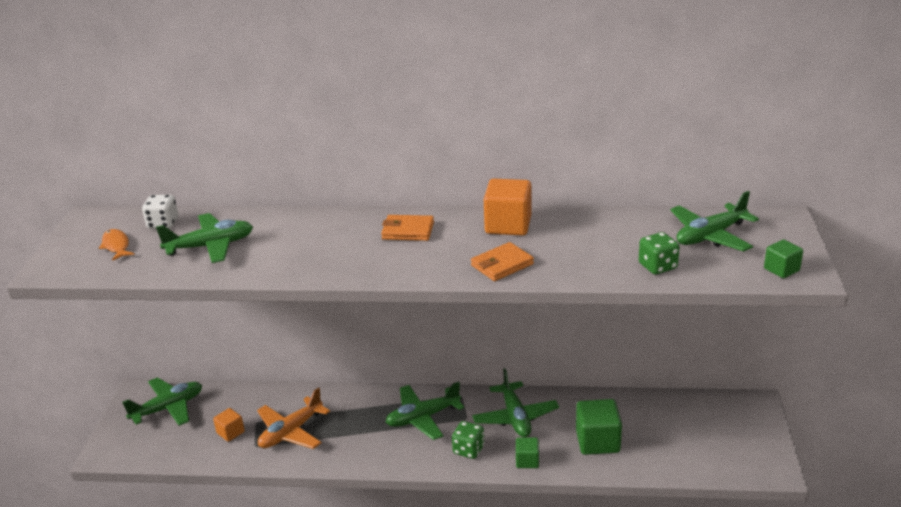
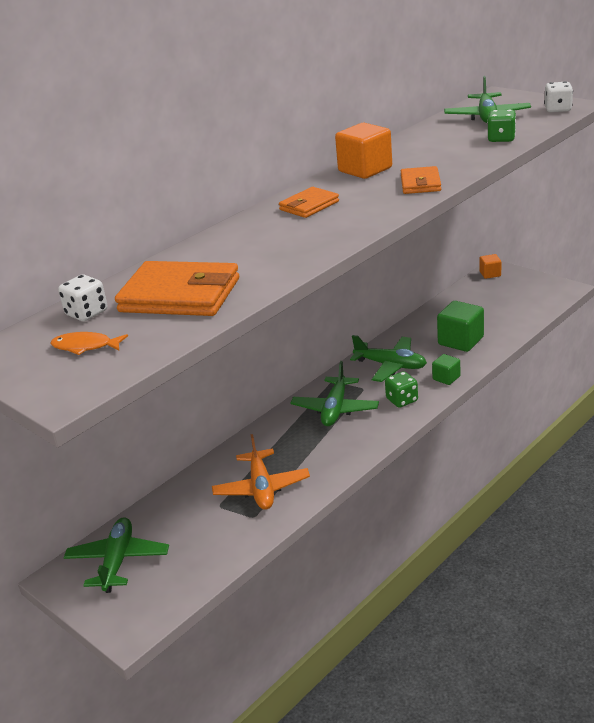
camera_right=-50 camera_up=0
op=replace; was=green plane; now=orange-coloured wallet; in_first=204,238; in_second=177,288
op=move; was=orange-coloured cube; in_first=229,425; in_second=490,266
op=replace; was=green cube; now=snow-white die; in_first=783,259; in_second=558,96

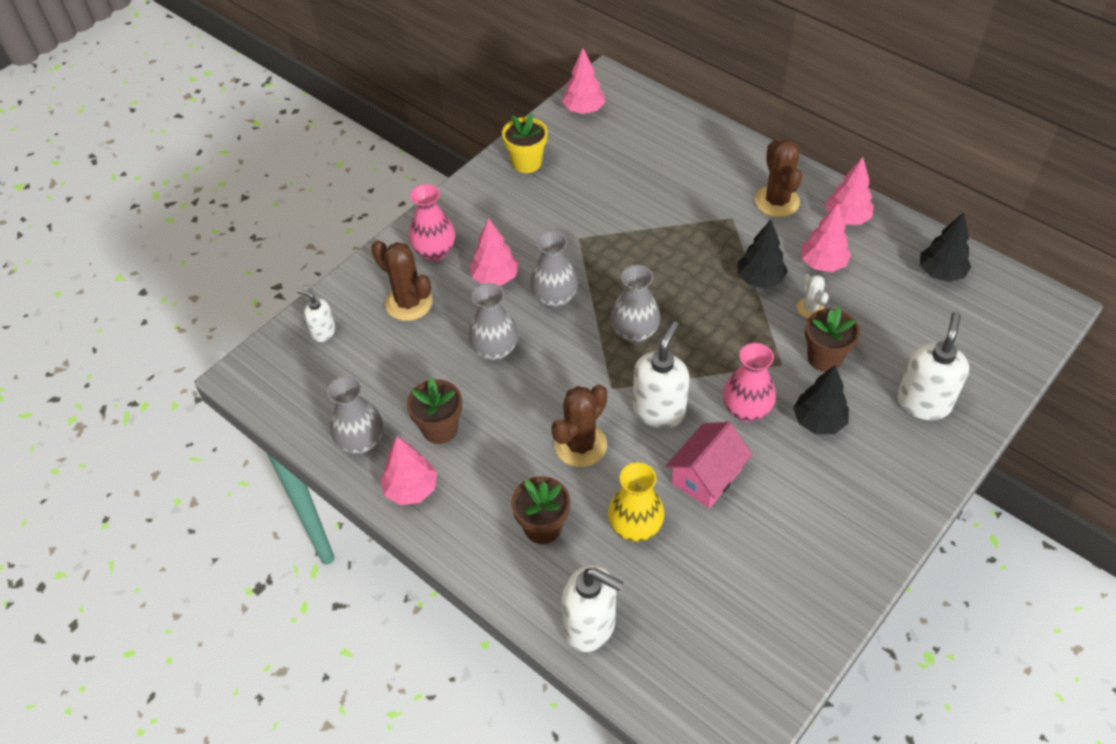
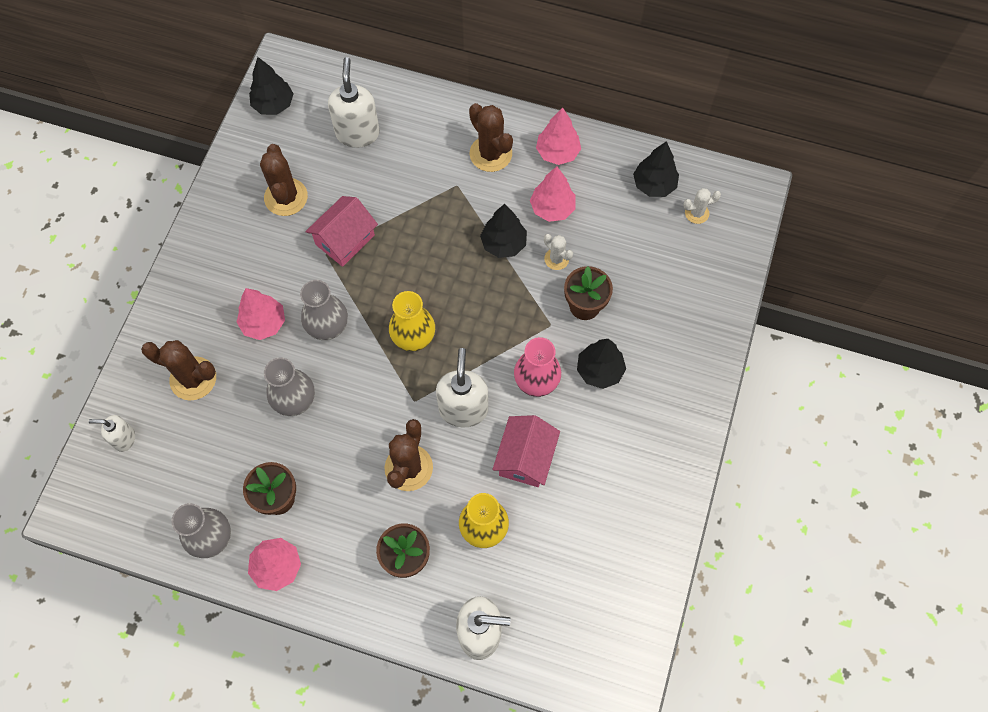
camera_right=-25 camera_up=15
op=recolor; was=rosy fir tree; now=jet-black fir tree; in_first=583,81; in_second=271,86
op=insert; now=dark brown cactus; in_second=284,180
op=insert; now=rosy cottage; in_second=341,231
op=move; was=snow-white soap pump; in_first=933,366; in_second=354,102
op=recolor; was=gray tall vase; now=bright yellow tall vase; in_first=636,304; in_second=412,321
op=insert; now=snow-white cactus; in_second=702,206
op=delete; was=rosy tall vase; in_first=432,222
op=delete; was=bright yellow flower pot; in_first=524,143

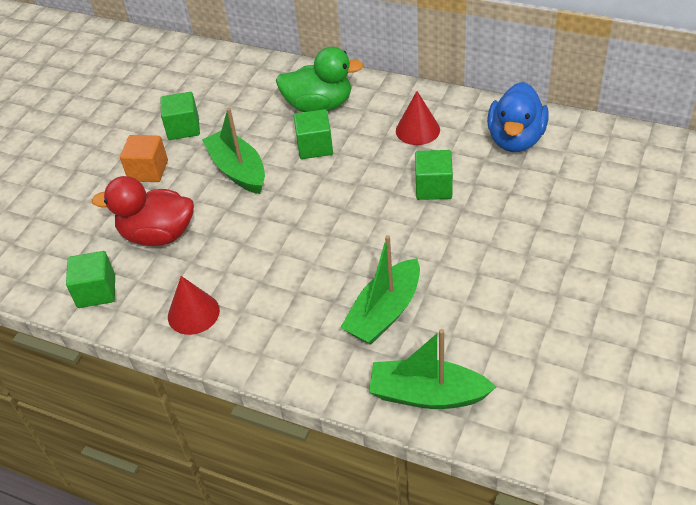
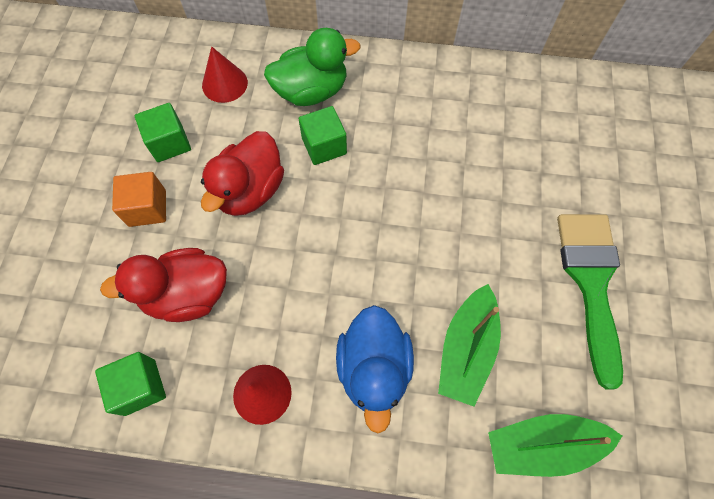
camera_right=-20 camera_up=20
op=replace; was=green boat; now=crimson duck; in_first=233,151; in_second=242,173
op=move; was=crimson cone shape; in_first=418,118; in_second=225,75
op=move; was=blue duck; in_first=518,117; in_second=375,369
op=insert; now=green paint brush; in_second=590,301
op=delete; was=green cube; in_first=434,175

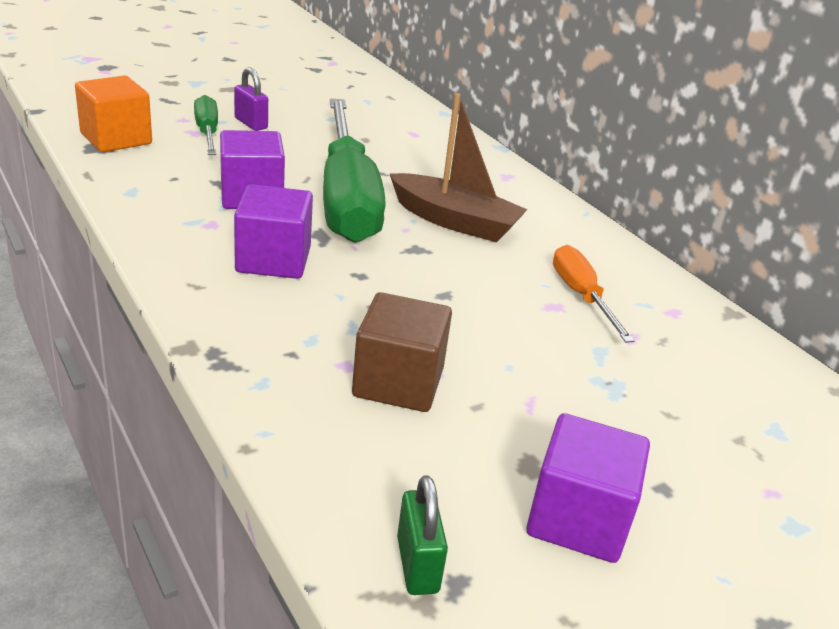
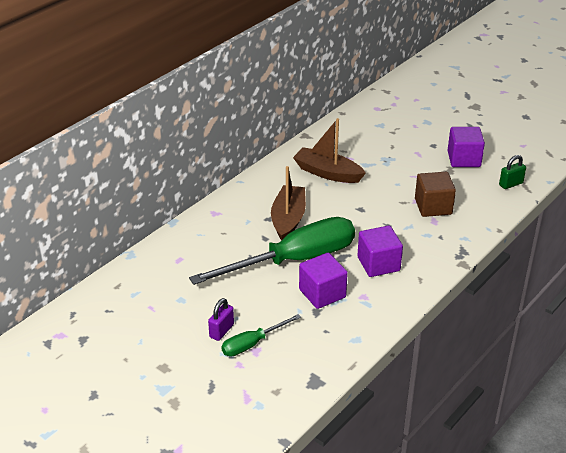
camera_right=-105 camera_up=5
op=replace; was=orange-coloured hand screwdriver; now=dark brown boat; in_first=594,294; in_second=329,150
op=delete; was=orange-coloured cube; in_first=113,114

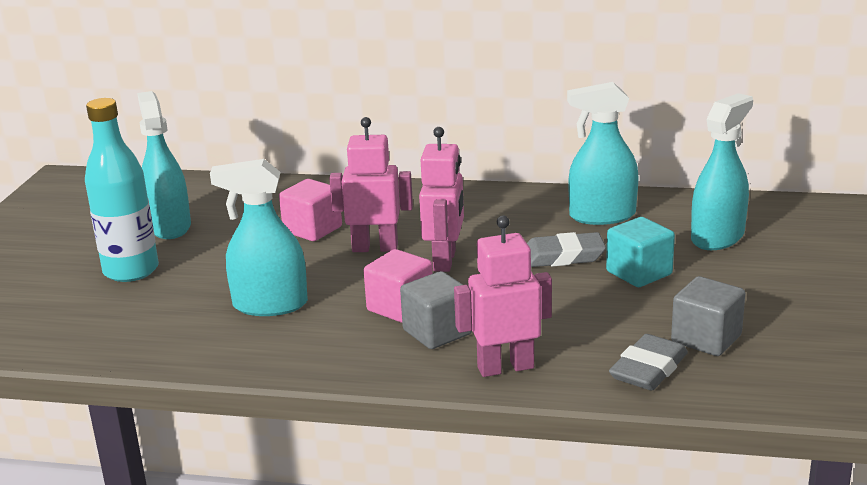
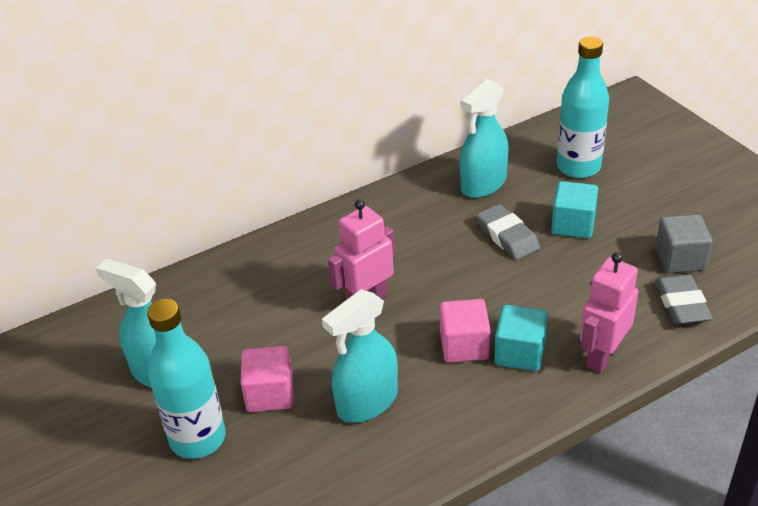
camera_right=-40 camera_up=15
op=move; was=rosy cube; in_first=310,210; in_second=266,379
op=rotate; was=gray gum eraser; in_first=566,249; in_second=508,232; clockwise=-75
op=recolor; was=gray cube; now=turquoise cube; in_first=436,310; in_second=521,337
op=replace; was=turquoise sprayer; now=turquoise bottle; in_first=722,171; in_second=583,107
op=delete; was=rosy toy robot; in_first=441,199

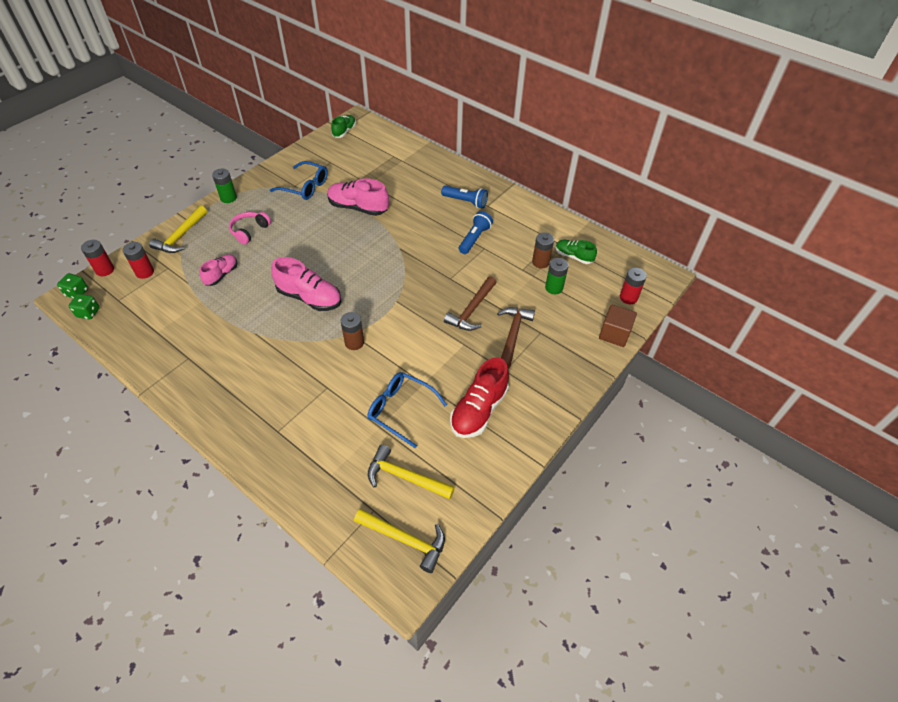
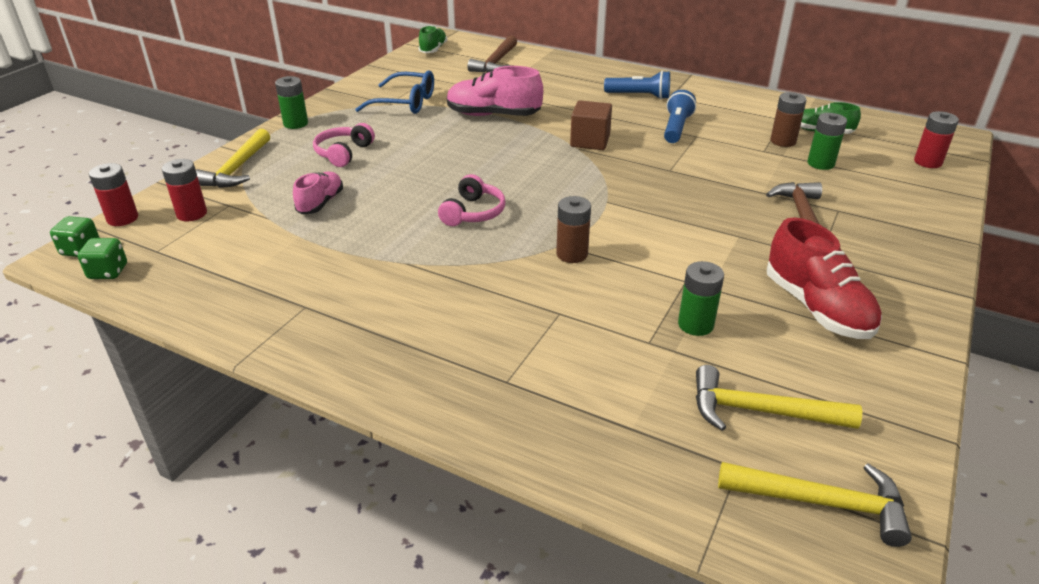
camera_right=-10 camera_up=-15
op=replace; was=rosy sneaker; now=rosy headset; in_first=306,284; in_second=471,200
op=move; was=dark brown carpenter's hammer; in_first=470,303; in_second=492,54
op=move; was=dark brown cube; in_first=618,326; in_second=591,125
op=replace; was=blue eyeglasses; now=green power cell; in_first=407,410; in_second=701,298
op=rotate; was=crimson sneaker; in_first=479,397; in_second=824,278; clockwise=-45

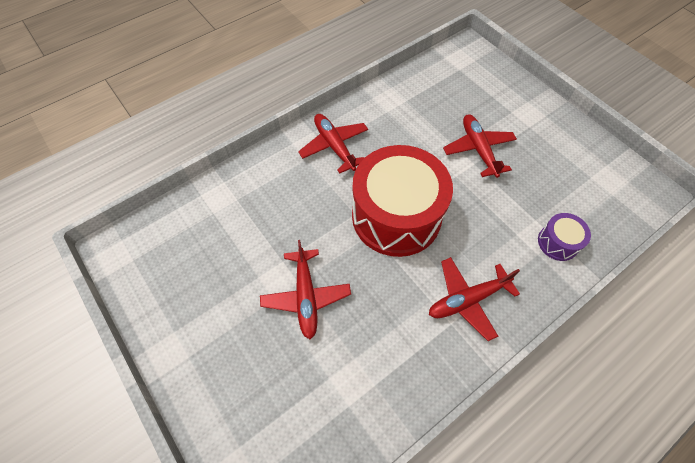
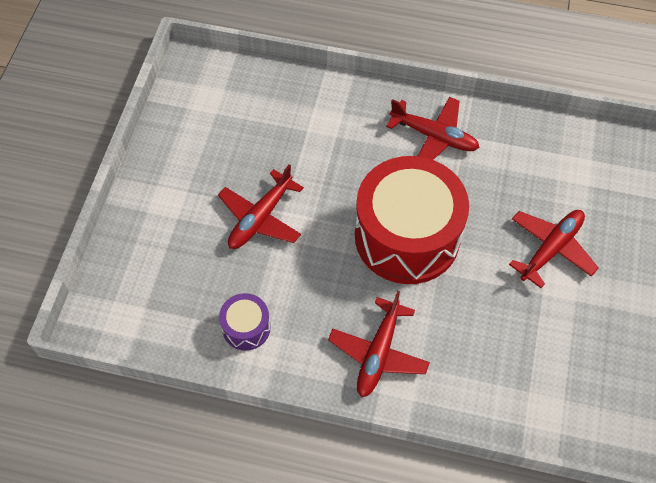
camera_right=-130 camera_up=0
op=move; was=violet toy drum; in_first=564,237; in_second=245,322

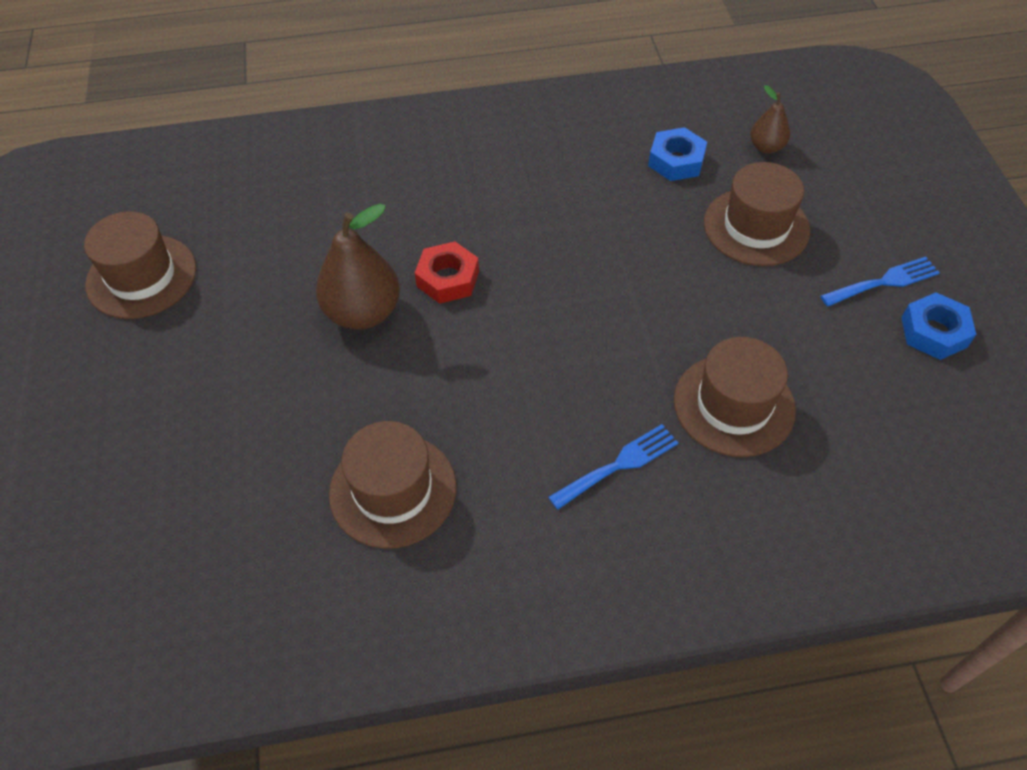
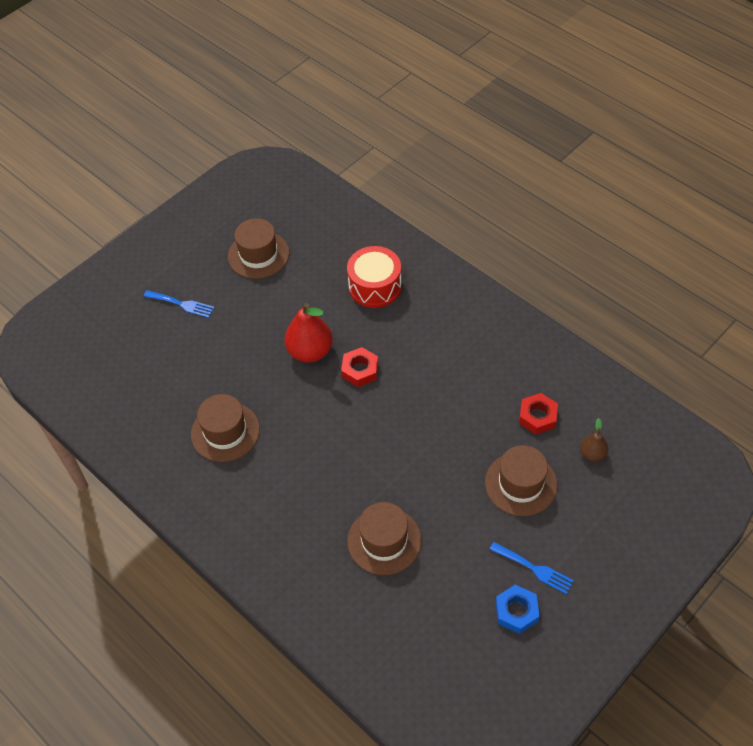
camera_right=55 camera_up=0
op=move; was=blue fork; in_first=613,467; in_second=178,304
op=recolor; was=dark brown toy pear; now=crimson toy pear; in_first=358,267; in_second=309,333
op=insert; now=crimson toy drum; in_second=374,277
op=recolor; was=blue hexagon nut; now=crimson hexagon nut; in_first=677,154; in_second=538,413

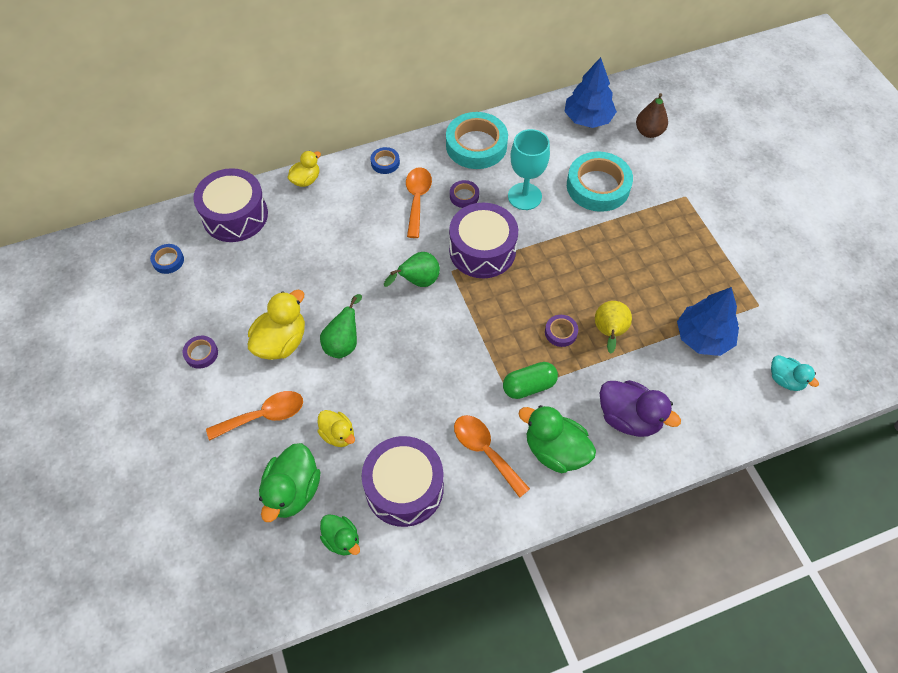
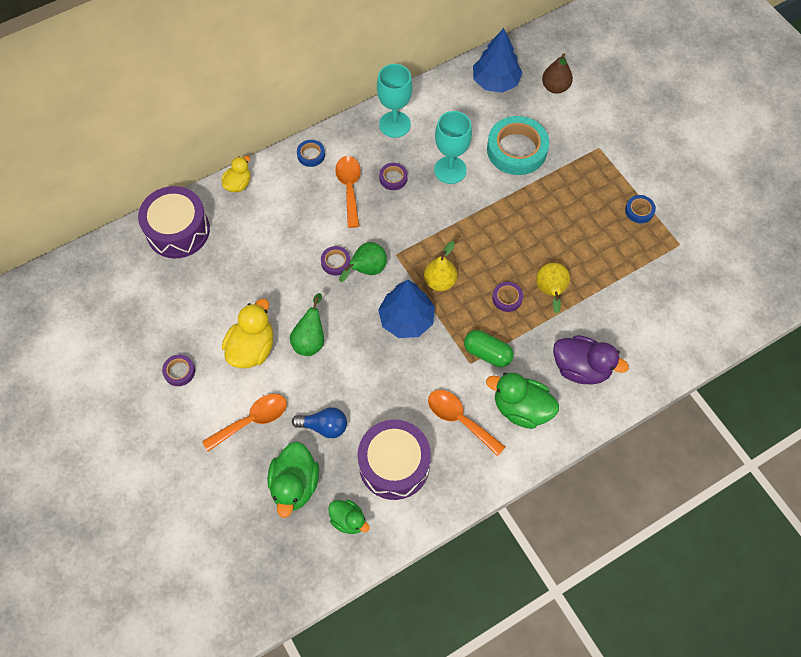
camera_right=-10 camera_up=5
op=replace; was=bright yellow duck; now=blue lightbulb; in_first=336,428; in_second=319,422
op=insert; now=violet roll of tape; in_second=336,261
op=replace; was=turquoise roll of tape; now=turquoise chalice; in_first=477,140; in_second=395,101
op=move; was=blue fir tree; in_first=708,321; in_second=406,309
op=insert; now=bright yellow toy pear; in_second=440,266
op=rotate; was=green pill shape; in_first=530,380; in_second=489,348; clockwise=60
op=move; was=blue roll of tape; in_first=167,259; in_second=640,209
op=delete; was=violet toy drum; in_first=483,240
op=delete; was=turquoise duck; in_first=795,373

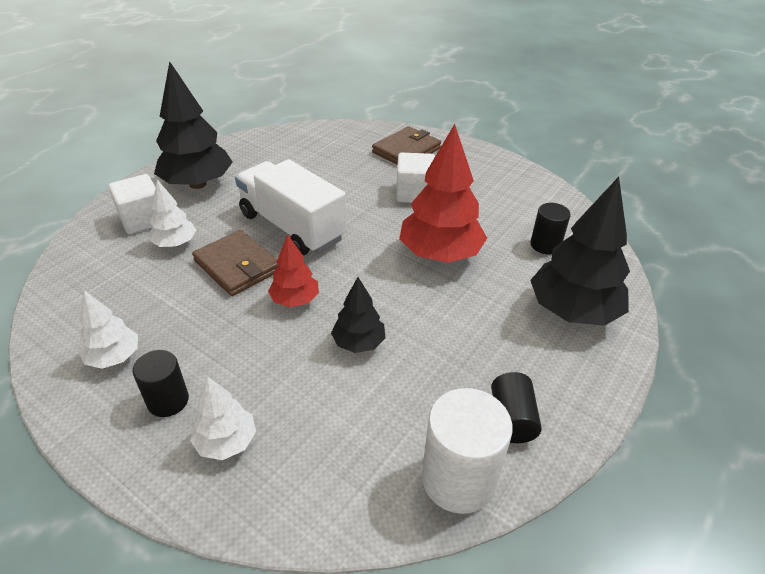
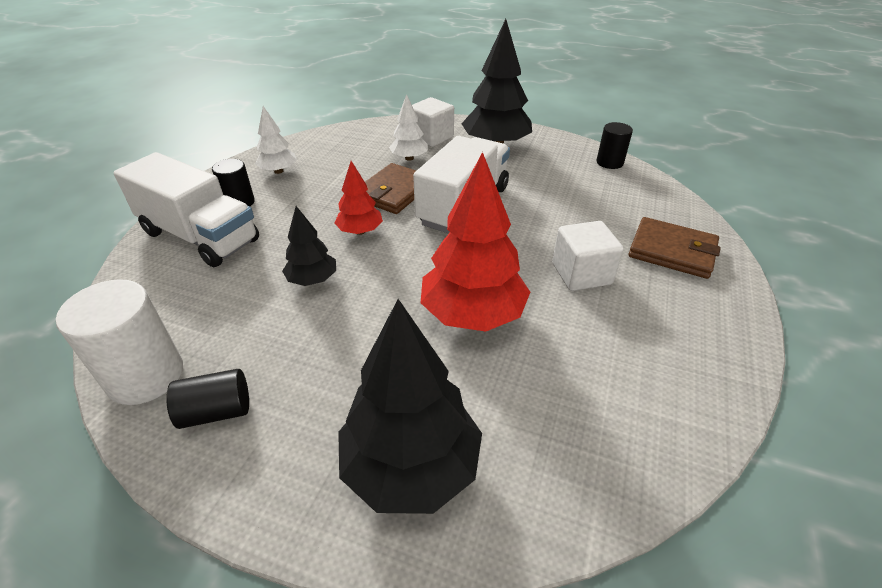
camera_right=75 camera_up=0
op=replace; was=snow-white fir tree; now=snow-white truck; in_first=223,418; in_second=186,209
op=move; was=jet-black cylinder shape; in_first=550,229; in_second=615,145

